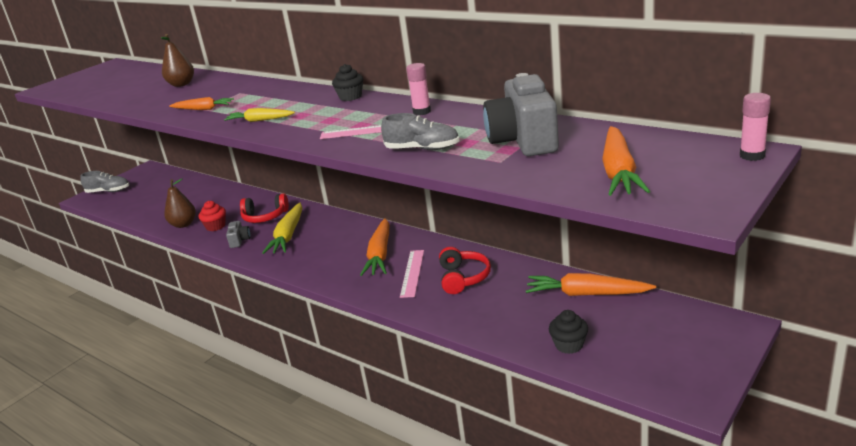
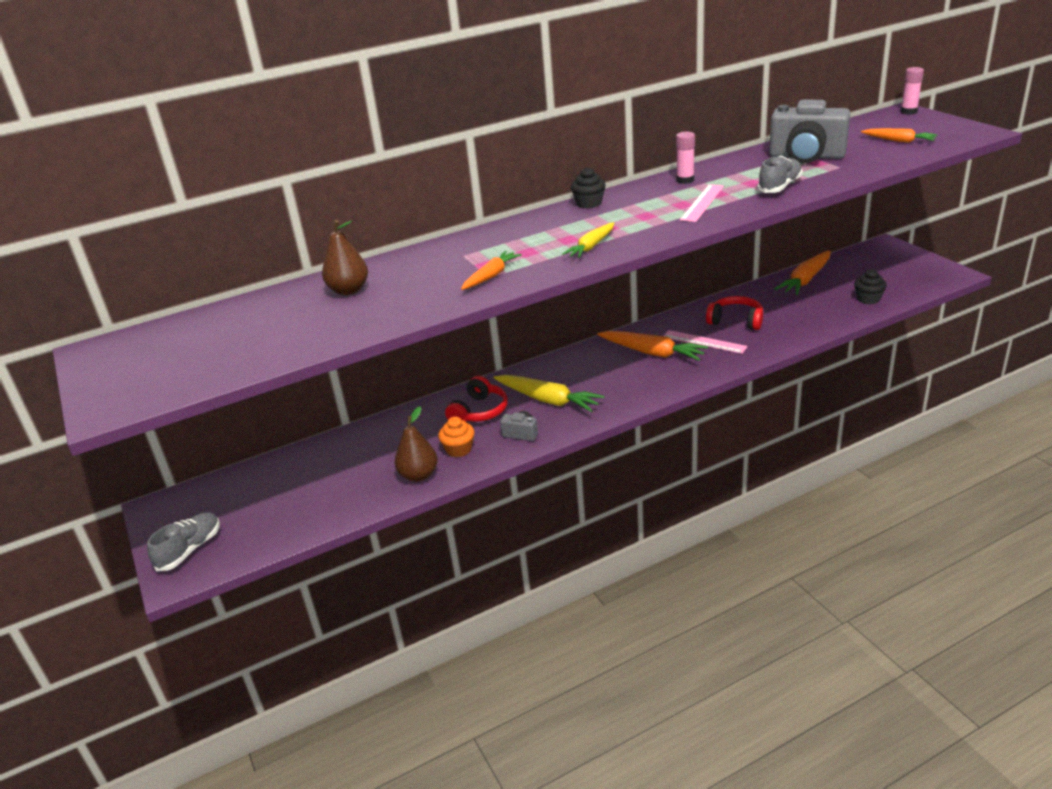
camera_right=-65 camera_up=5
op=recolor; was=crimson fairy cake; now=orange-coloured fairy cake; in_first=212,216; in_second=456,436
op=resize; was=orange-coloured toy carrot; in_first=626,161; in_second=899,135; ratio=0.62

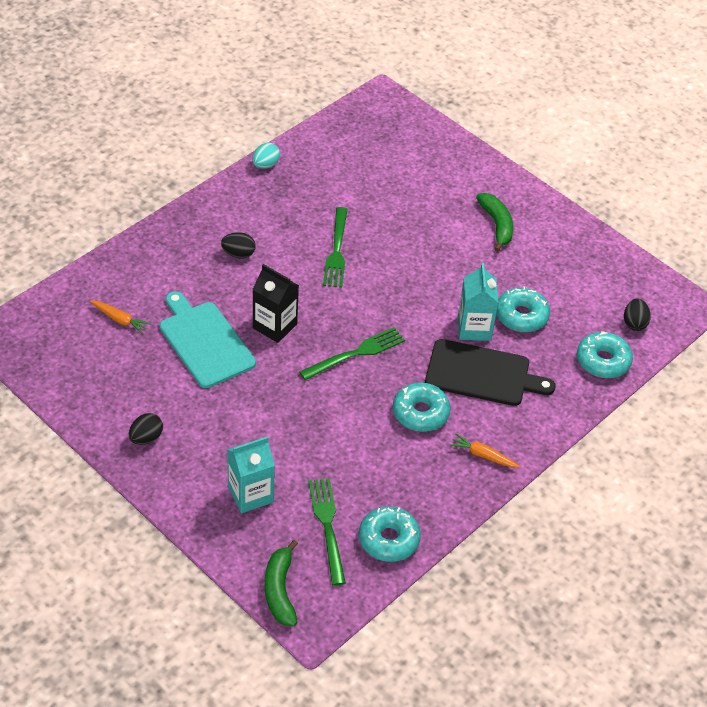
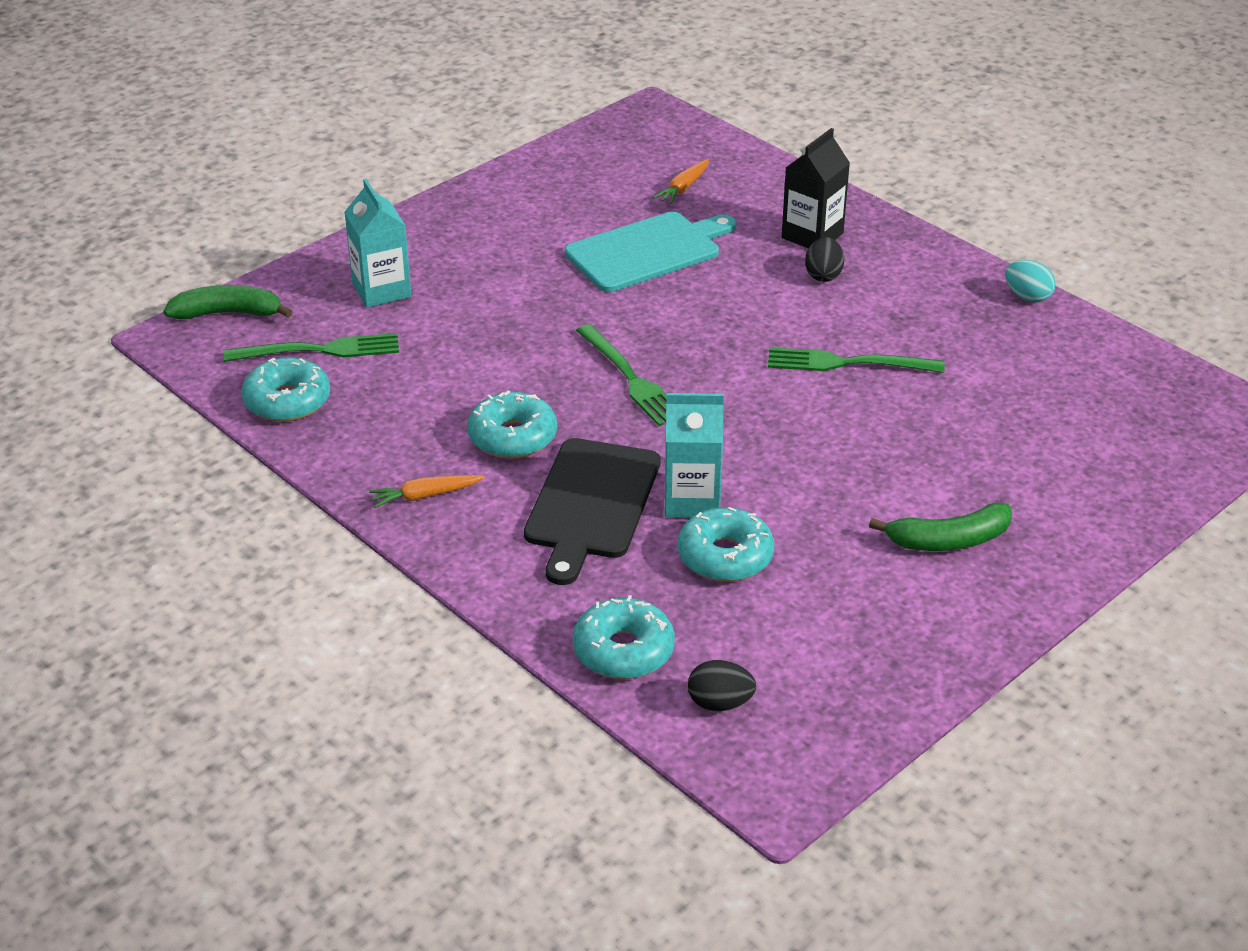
camera_right=95 camera_up=-10
op=rotate; was=orange-coloured toy carrot; in_first=485,451; in_second=427,491; clockwise=-135
op=move; was=jet-black milk carton; in_first=275,303; in_second=816,188
op=delete; was=jet-black toy egg; in_first=146,429

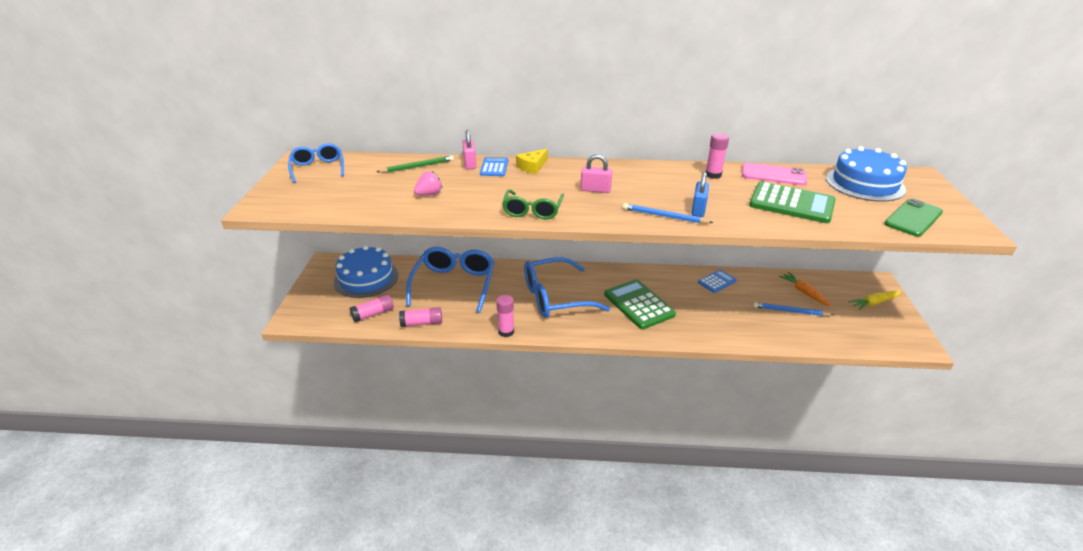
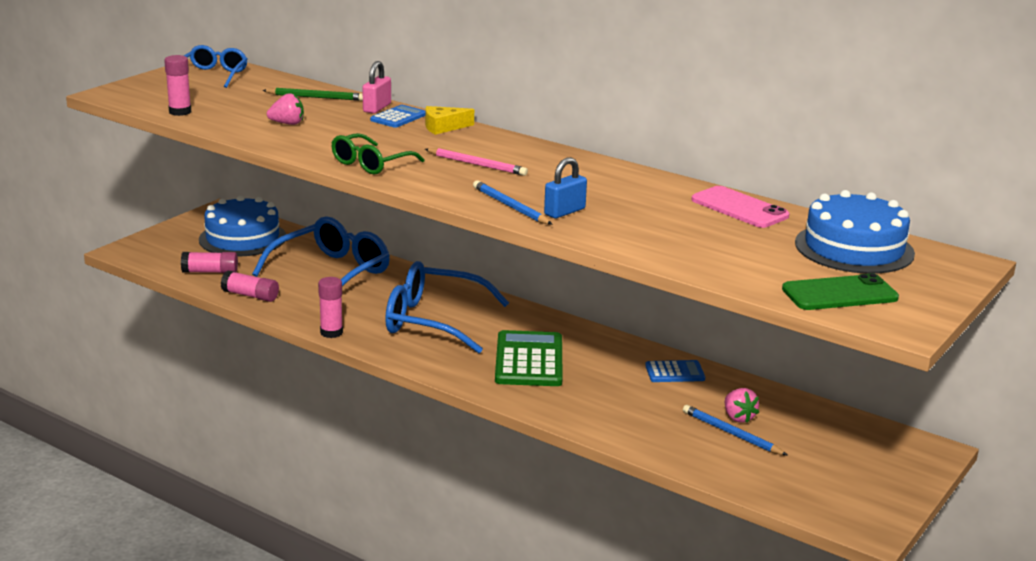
camera_right=30 camera_up=-10
op=move; was=rosy glue; in_first=717,156; in_second=177,85
op=replace; was=rosy lock; now=rosy lead pencil; in_first=596,173; in_second=476,162
op=insert; now=rosy toy strawberry; in_second=742,405
op=delete; was=green adding machine; in_first=792,202
op=delete; was=orange-coloured toy carrot; in_first=805,289
op=delete; was=bright yellow toy carrot; in_first=874,300

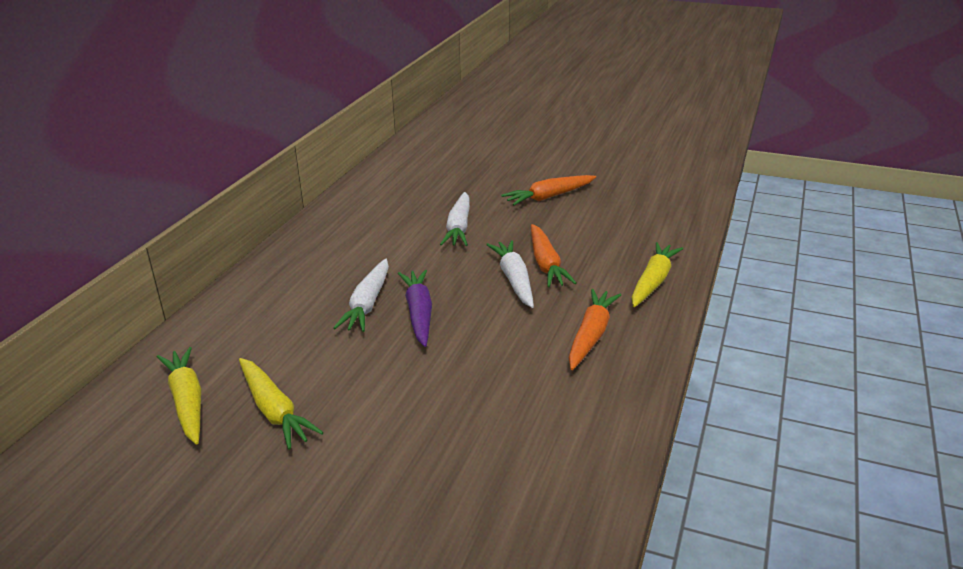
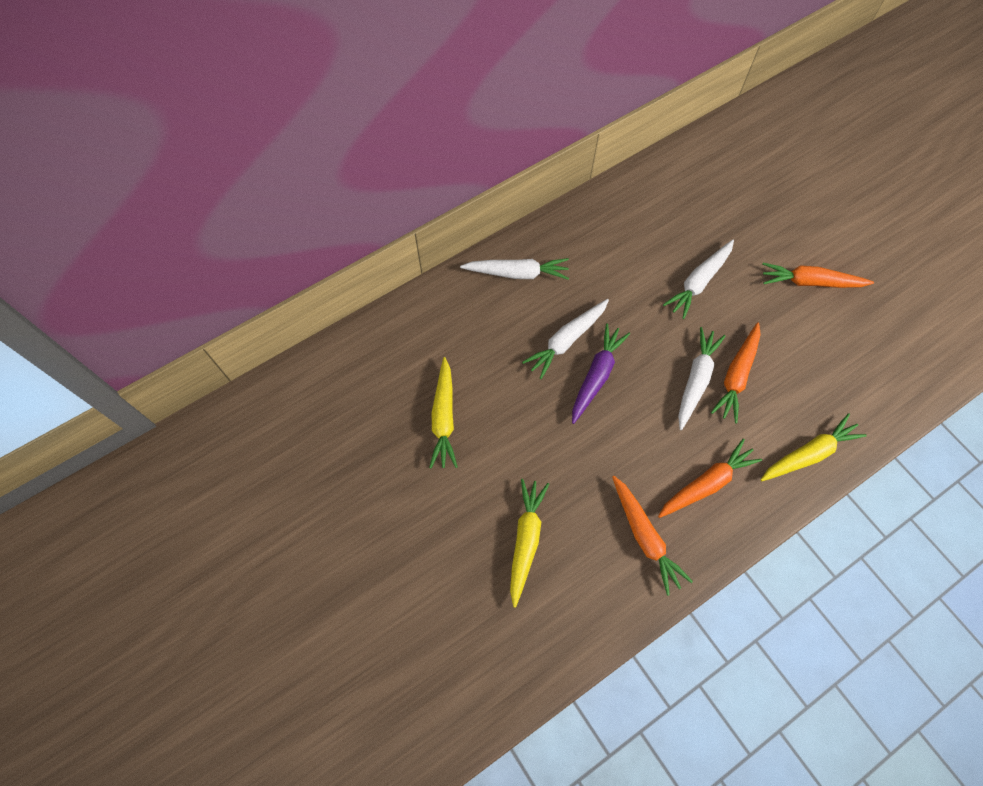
camera_right=35 camera_up=35
op=insert; now=snow-white toy carrot; in_second=514,269
op=move; was=bright yellow toy carrot; in_first=179,396; in_second=529,543
op=insert; now=orange-coloured toy carrot; in_second=652,536

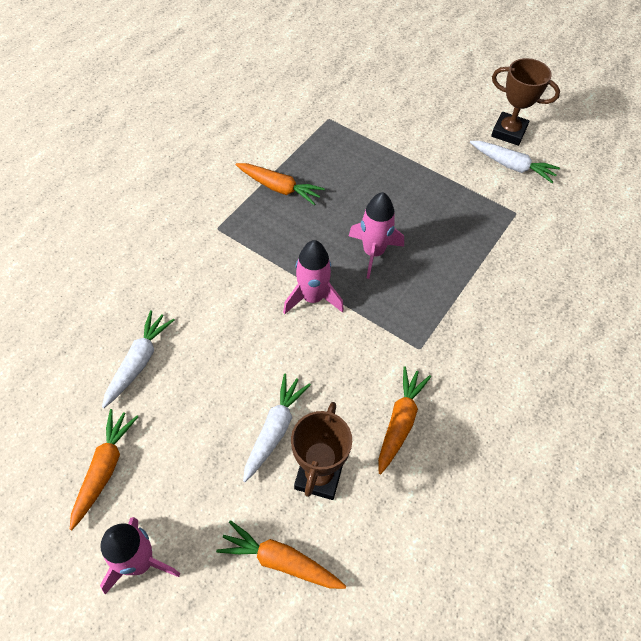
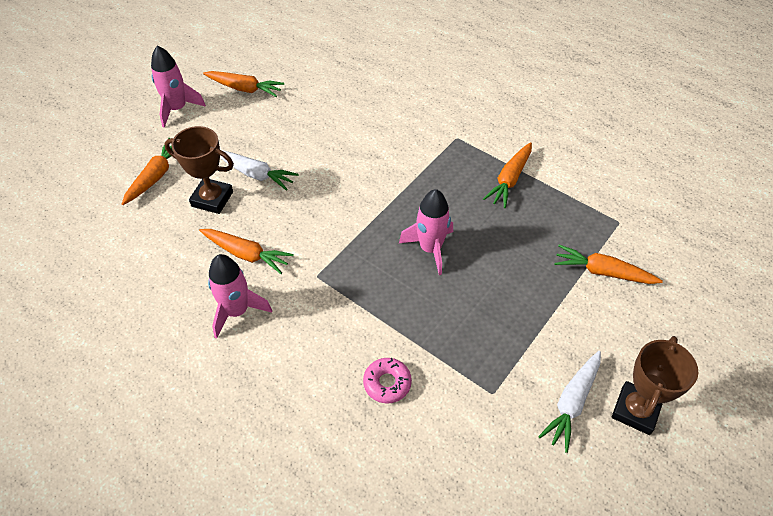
camera_right=95 camera_up=-5
op=move; was=rosy rocket; in_first=313,277; in_second=240,296
op=insert; now=rosy donut; in_second=387,380
op=insert; now=orange-coloured toy carrot; in_second=608,264
op=delete; was=snow-white toy carrot; in_first=138,359

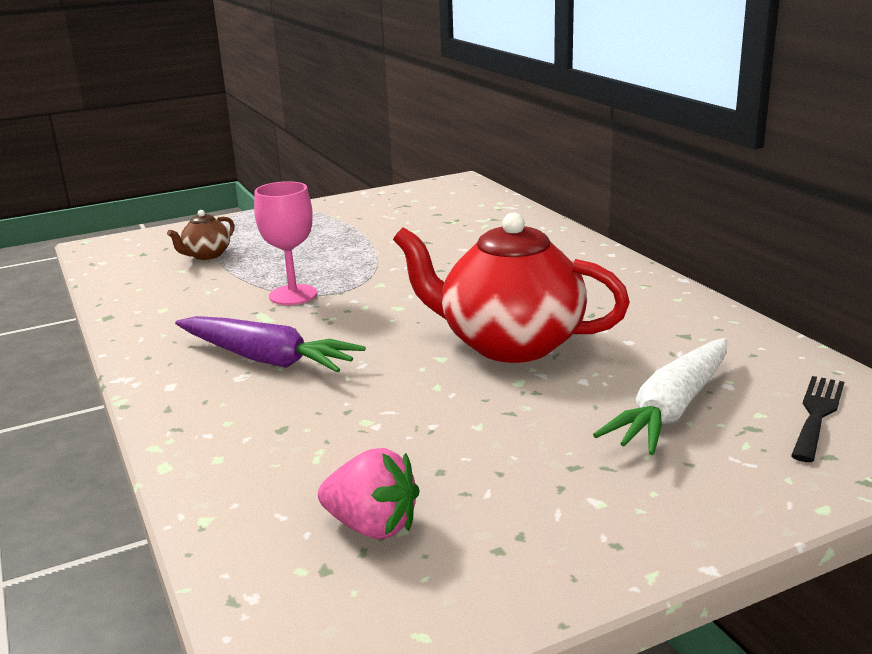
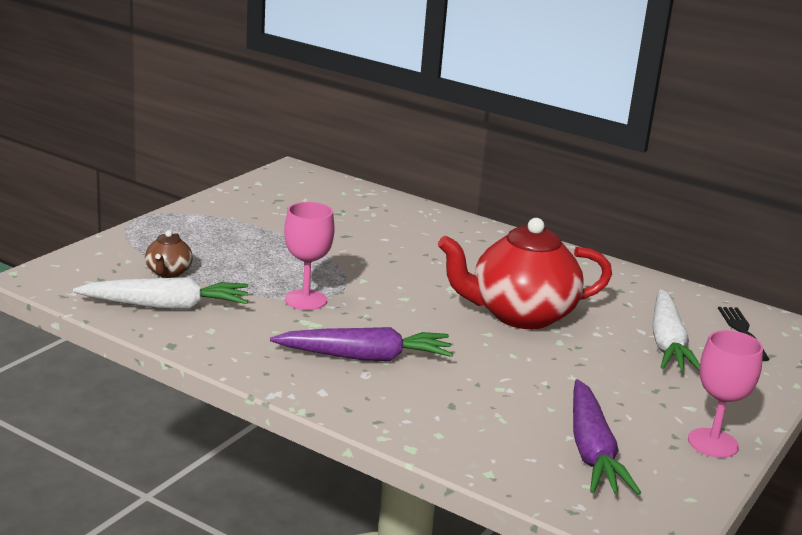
camera_right=-35 camera_up=0
op=insert; now=snow-white toy carrot; in_second=160,293
op=replace; was=rosy toy strawberry; now=violet toy carrot; in_first=369,493; in_second=607,437
op=insert; now=rosy chalice; in_second=725,394

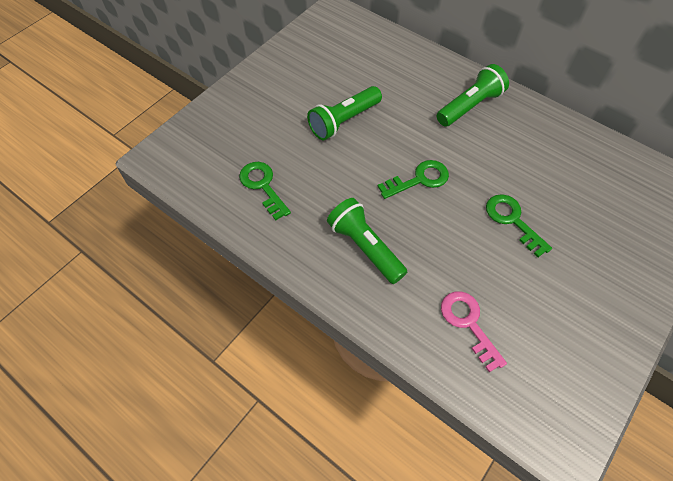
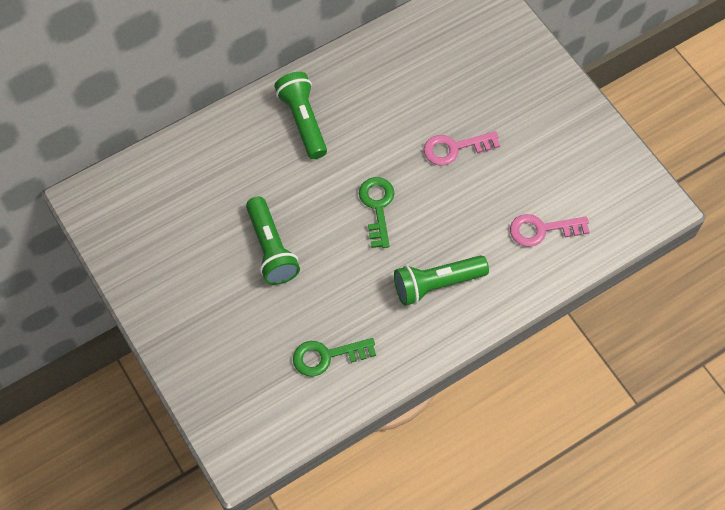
camera_right=-70 camera_up=5
op=recolor; was=green key; now=rosy key; in_first=519,225; in_second=461,148

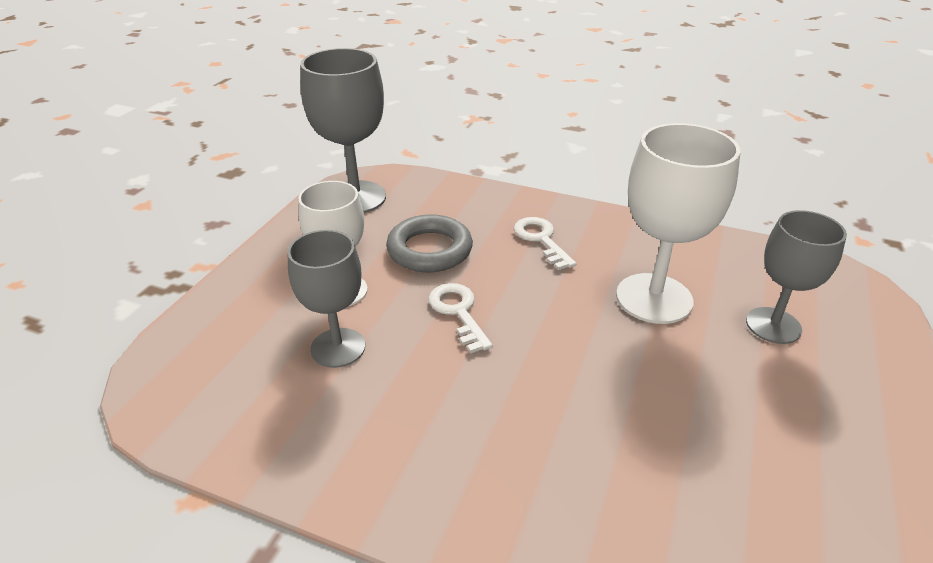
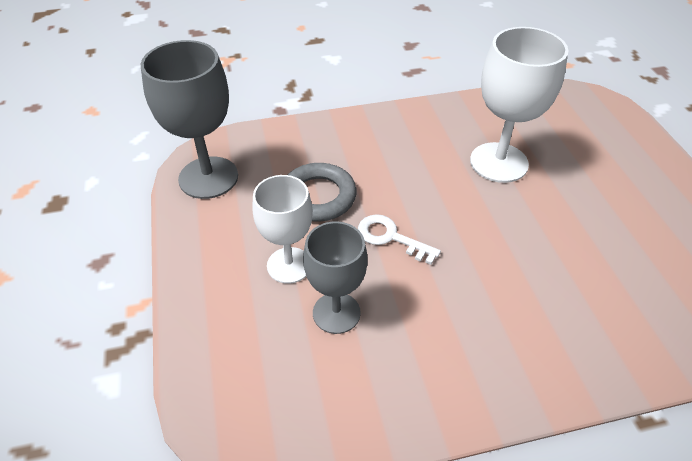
camera_right=-35 camera_up=10
op=delete; was=snow-white key; in_first=545,243
op=delete; was=gray chalice; in_first=796,277

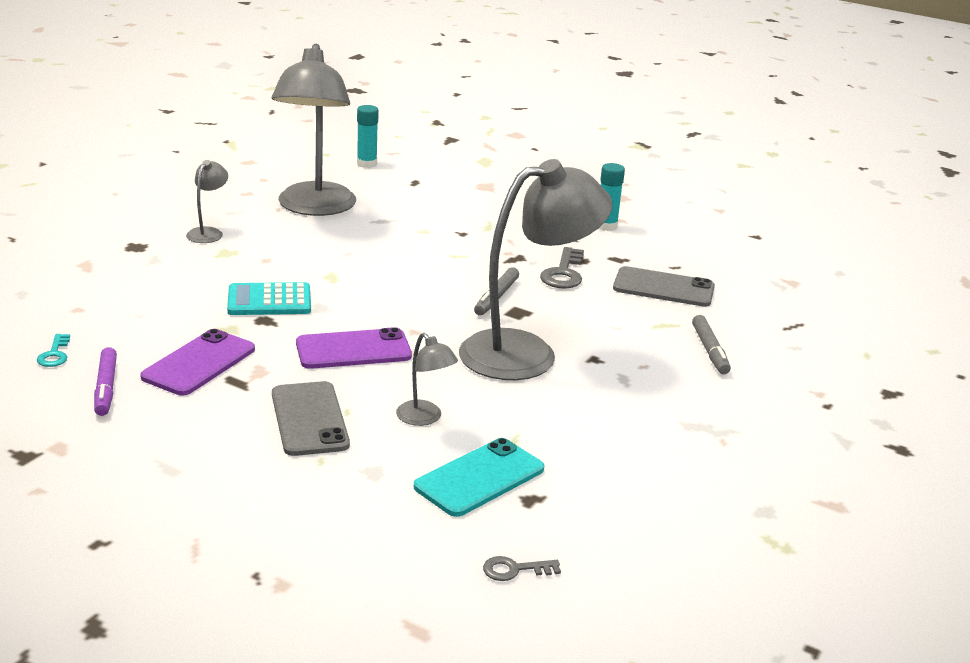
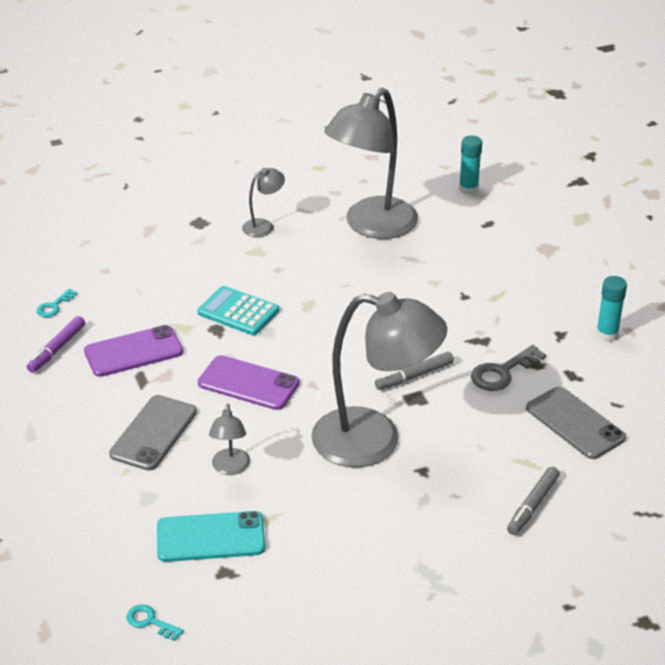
camera_right=40 camera_up=10
op=recolor; was=gray key; now=turquoise key; in_first=522,568; in_second=155,622

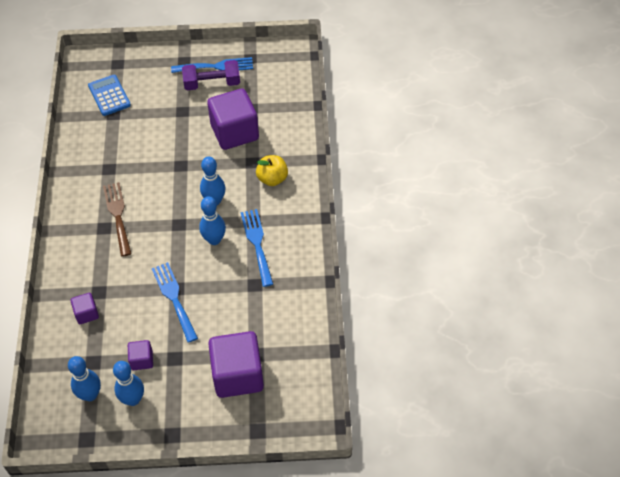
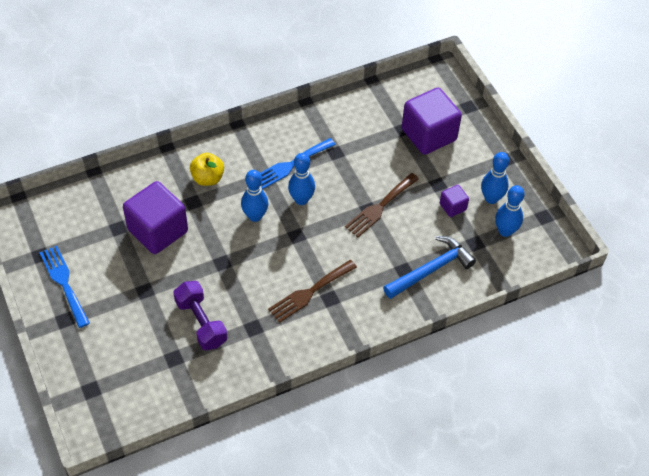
camera_right=-115 camera_up=0
op=move; was=violet hand weight; in_first=211,75; in_second=200,315
op=recolor; was=blue fork; now=dark brown fork; in_first=175,302; in_second=382,205
op=replace; was=violet cube; now=blue carpenter's hammer; in_first=85,308; in_second=429,267
op=delete; was=blue adding machine; in_first=109,95

